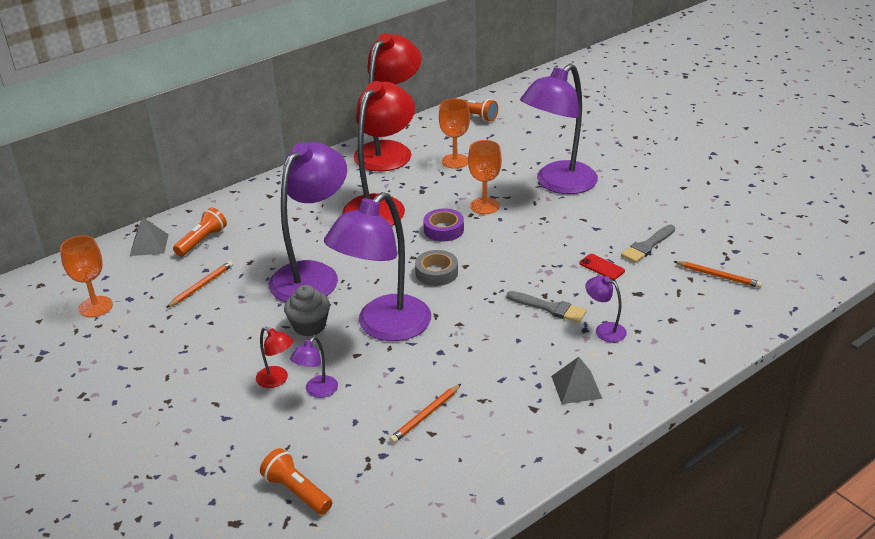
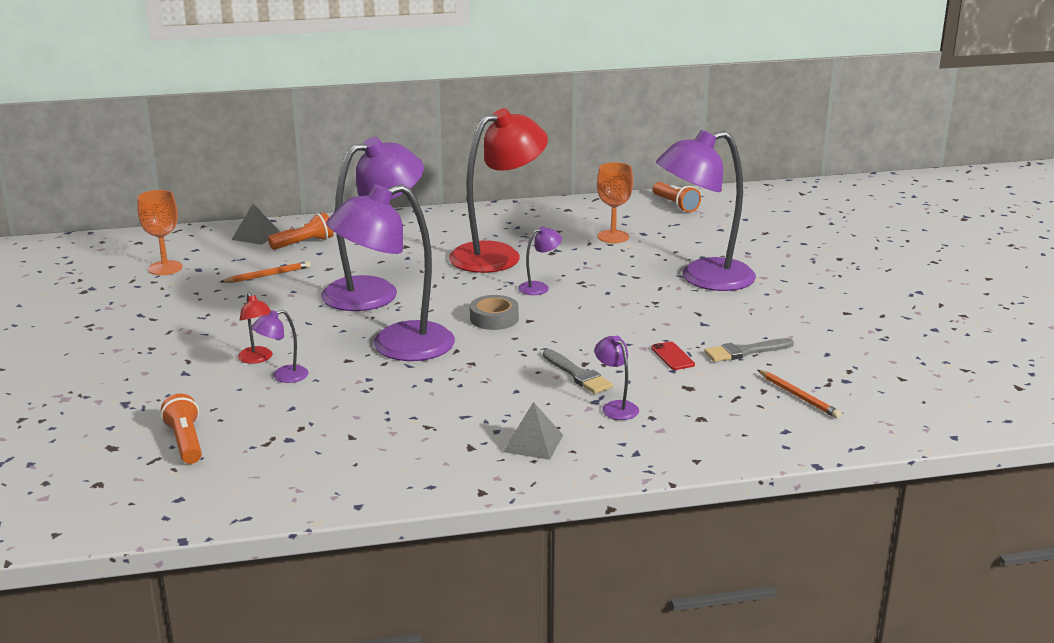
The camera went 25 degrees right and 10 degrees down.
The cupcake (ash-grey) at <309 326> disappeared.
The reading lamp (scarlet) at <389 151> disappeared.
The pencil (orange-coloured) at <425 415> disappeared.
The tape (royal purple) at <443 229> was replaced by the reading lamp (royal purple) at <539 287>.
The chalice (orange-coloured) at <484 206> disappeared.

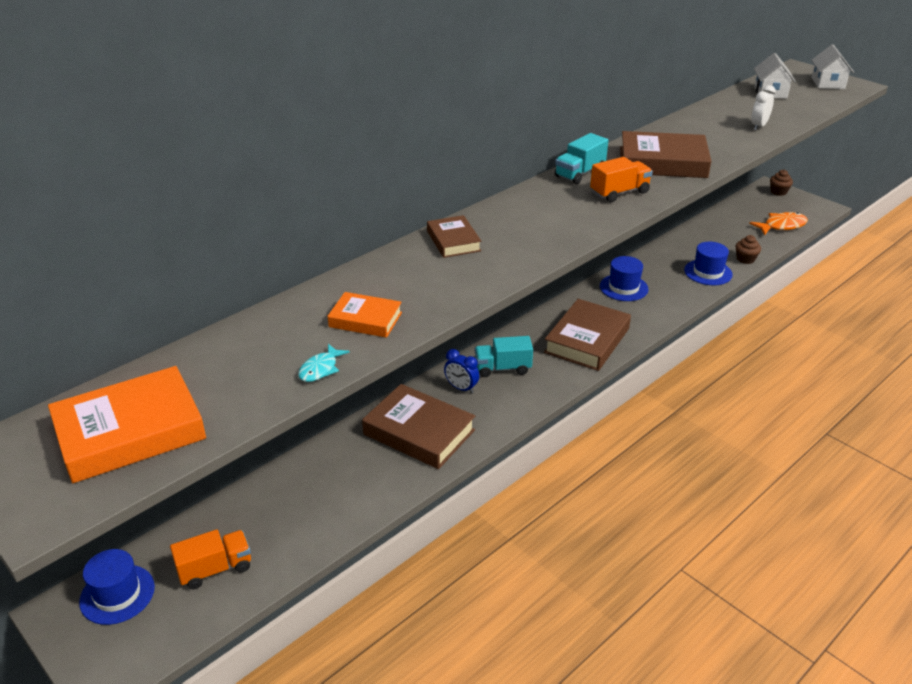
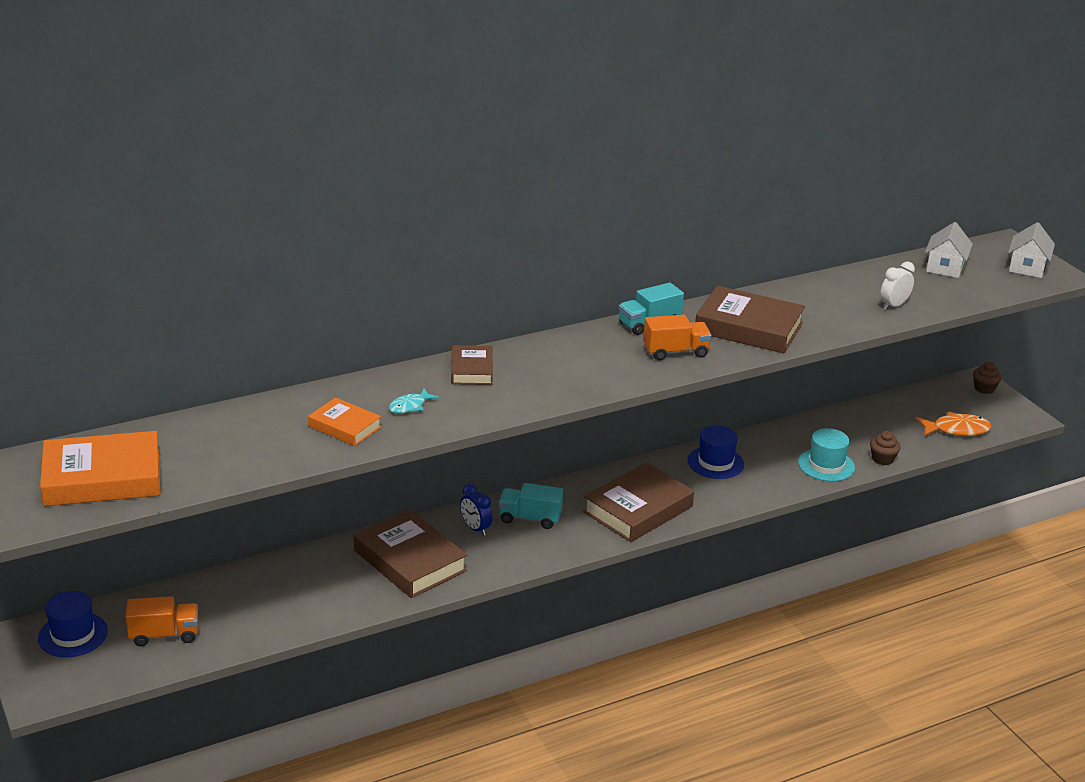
The camera went 15 degrees right and 5 degrees down.
The fish (turquoise) moved from <320 369> to <410 406>.
The hat (royal blue) at <708 272> became the hat (turquoise) at <826 465>.

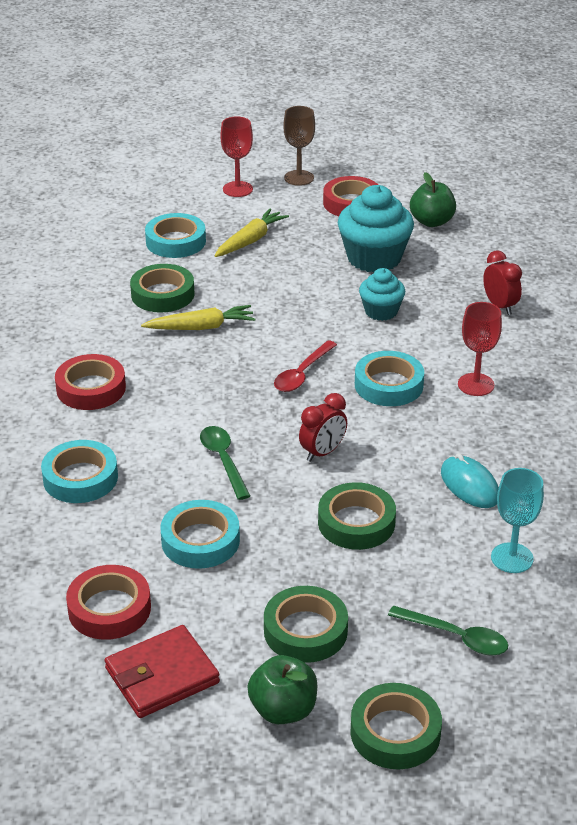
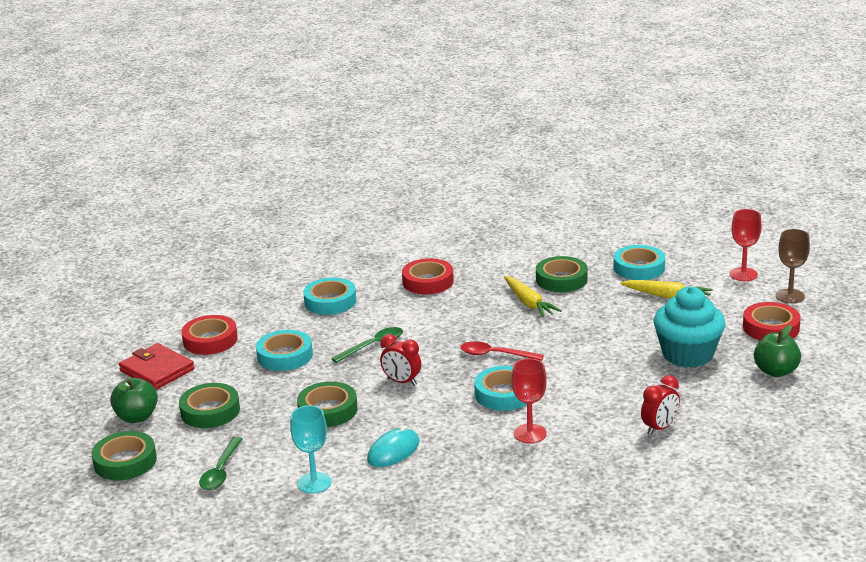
The camera went 75 degrees right and 10 degrees down.
The cupcake (turquoise) at <381 311> disappeared.

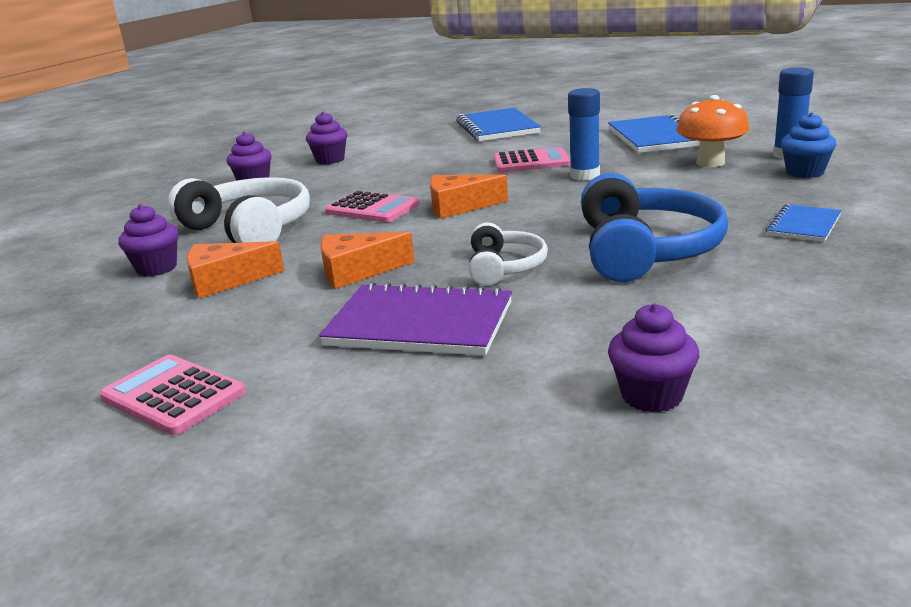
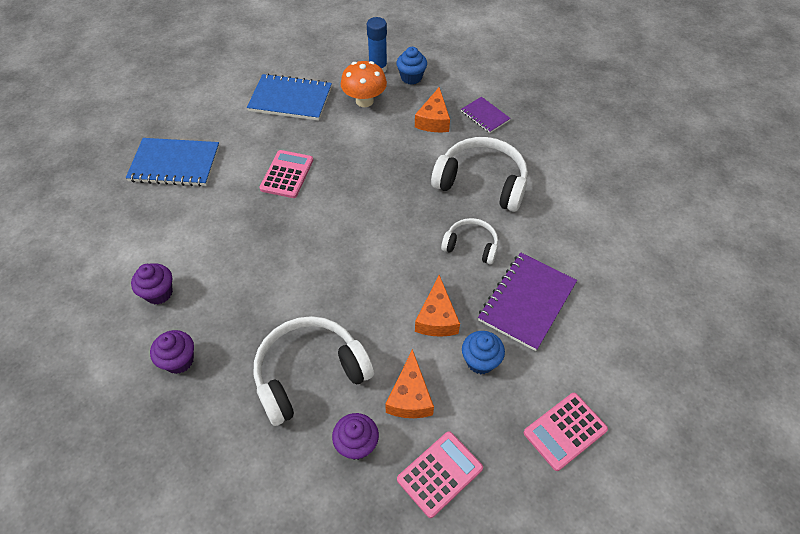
The camera went 75 degrees left and 30 degrees up.
The calculator (rose-pink) moved from <372 208> to <440 474>.
The cheese wedge (orange-coloured) moved from <459 207> to <433 120>.
The glue (royal blue) at <585 175> disappeared.
The headset (royal blue) at <645 250> became the headset (snow-white) at <481 182>.
The cupcake (royal purple) at <652 396> disappeared.
The notebook (royal blue) at <804 225> became the notebook (royal purple) at <485 116>.
The cupcake (royal blue) at <480 361> appeared.

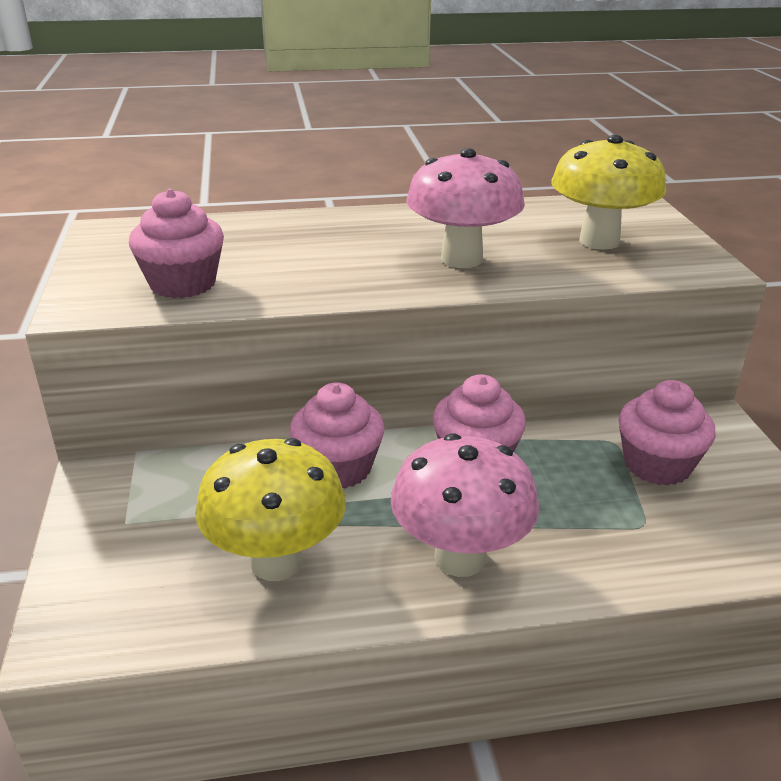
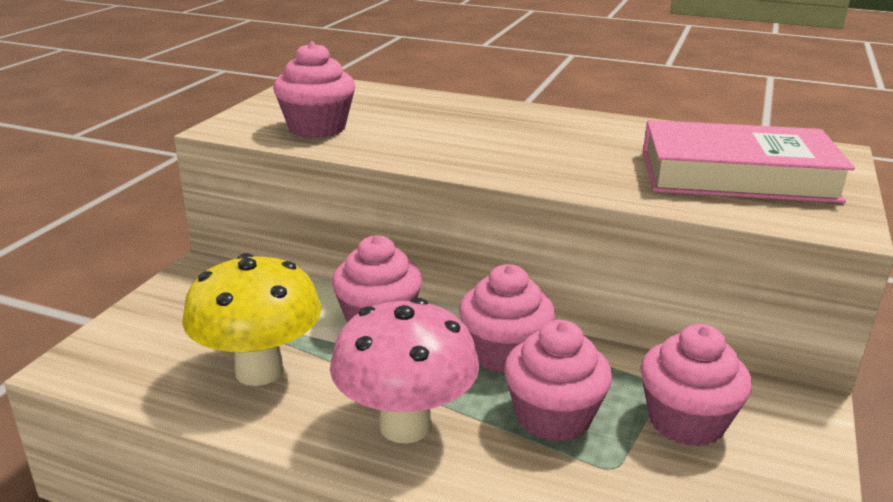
The camera went 30 degrees right and 5 degrees down.
The mushroom (rose-pink) at <461 259> disappeared.
The mushroom (bright yellow) at <599 241> was replaced by the hardcover (rose-pink) at <737 176>.
The cupcake (rose-pink) at <553 417> appeared.

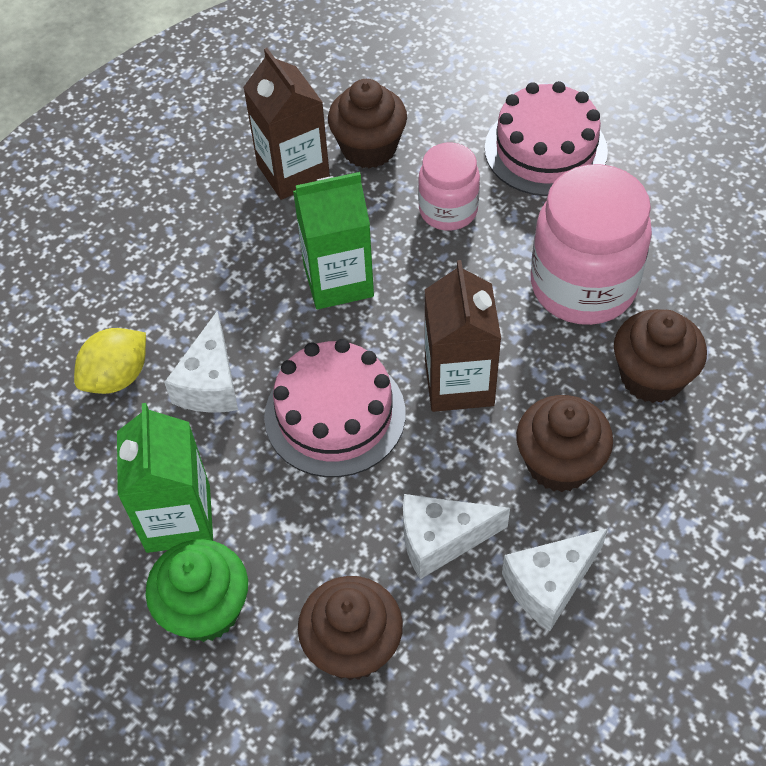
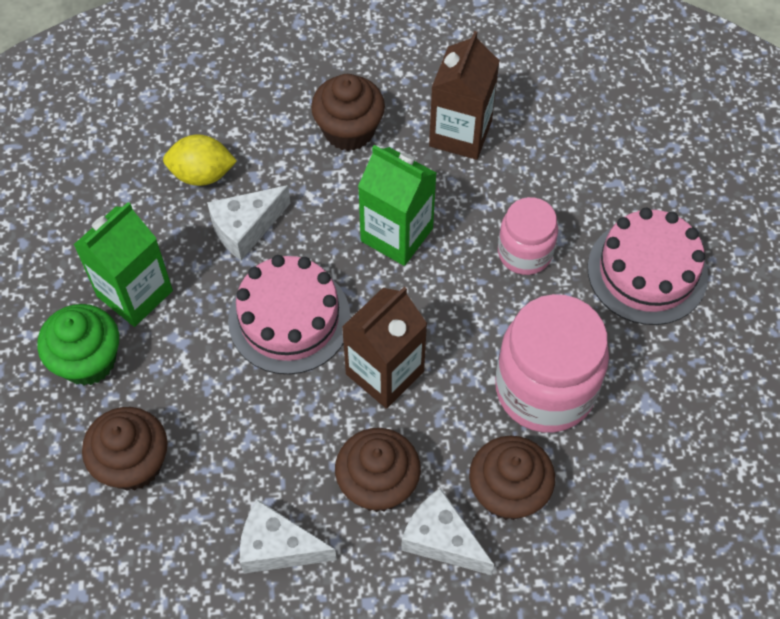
The camera went 45 degrees right and 5 degrees up.
The cupcake (brown) moved from <369 148> to <349 130>.
The cheese wedge (snow-white) moved from <441 539> to <441 540>.

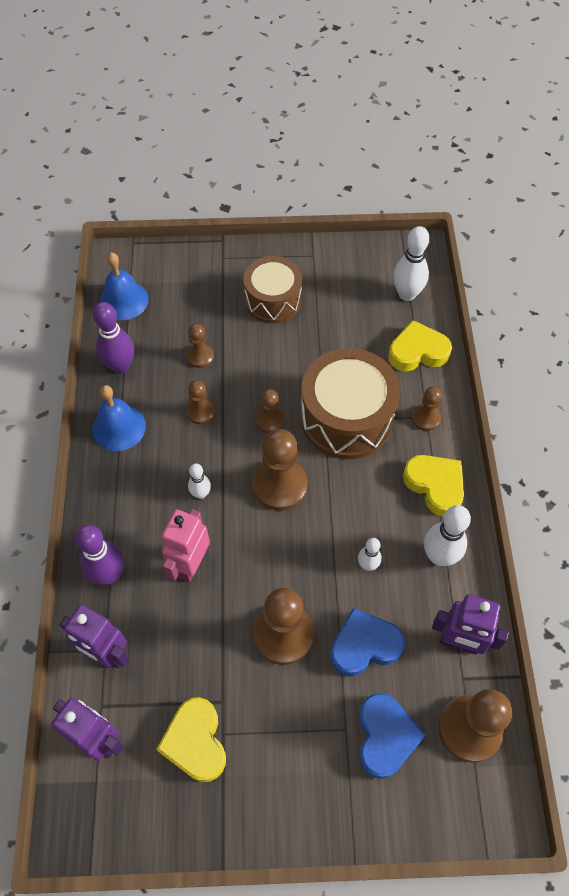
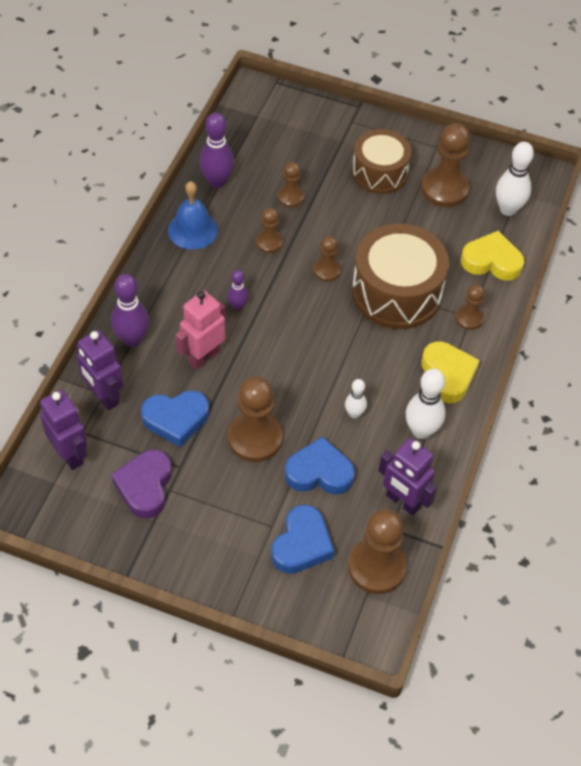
The camera went 20 degrees right and 5 degrees down.
The bell (royal blue) at <124 300> disappeared.
The love heart (bright yellow) at <195 742> became the love heart (royal purple) at <145 486>.
The skittle (snow-white) at <201 494> became the skittle (royal purple) at <238 306>.
The chess pawn (brown) moved from <280 485> to <445 189>.
The love heart (royal blue) at <176 419> appeared.

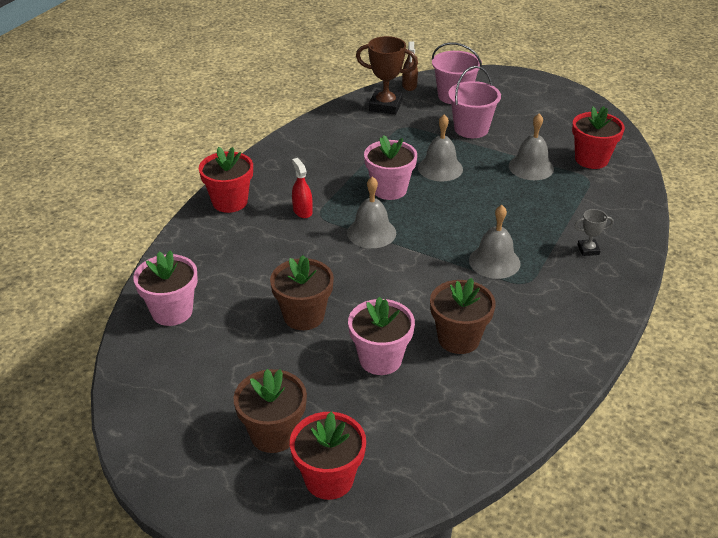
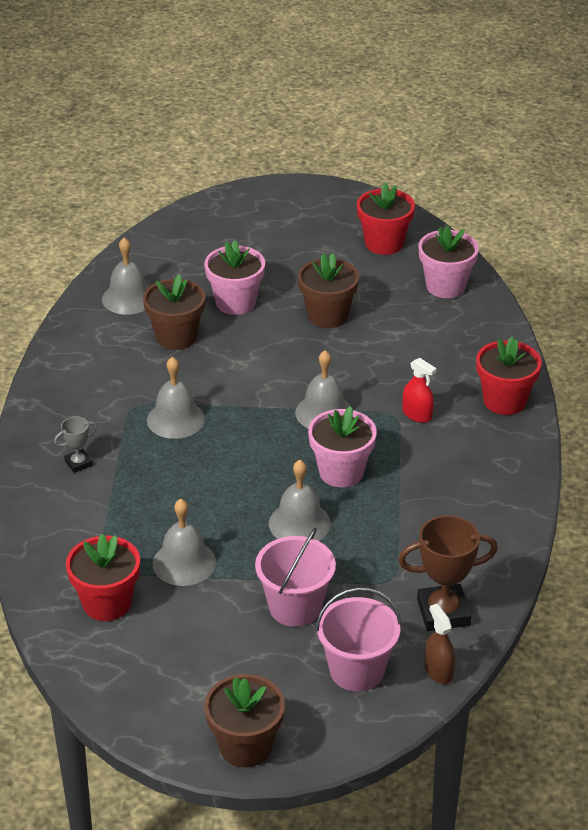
The camera went 155 degrees right and 0 degrees up.
The flower pot (brown) moved from <273 434> to <245 746>.
The flower pot (scarlet) moved from <329 479> to <384 243>.
The bell (ash-grey) at <128 298> appeared.

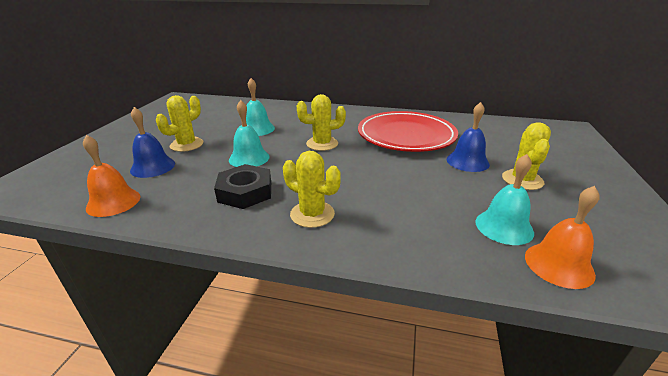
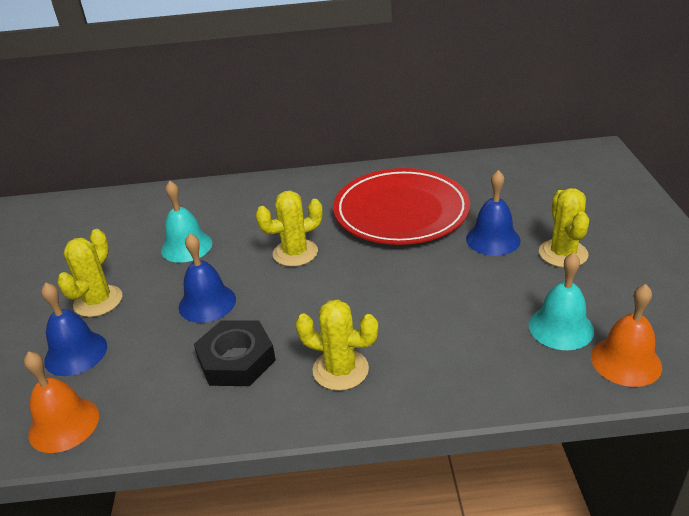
The camera went 15 degrees left and 5 degrees up.
The bell (turquoise) at <249 158> became the bell (royal blue) at <207 303>.

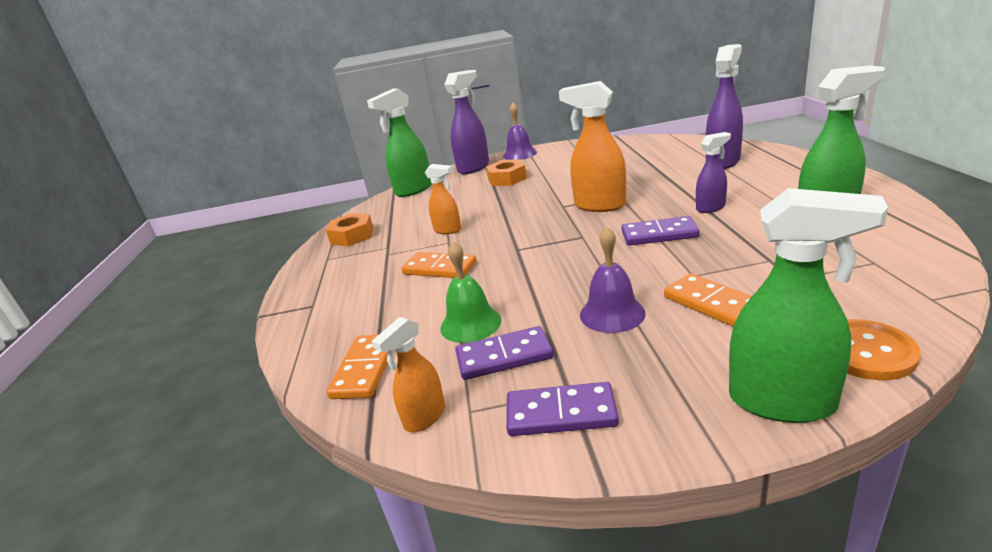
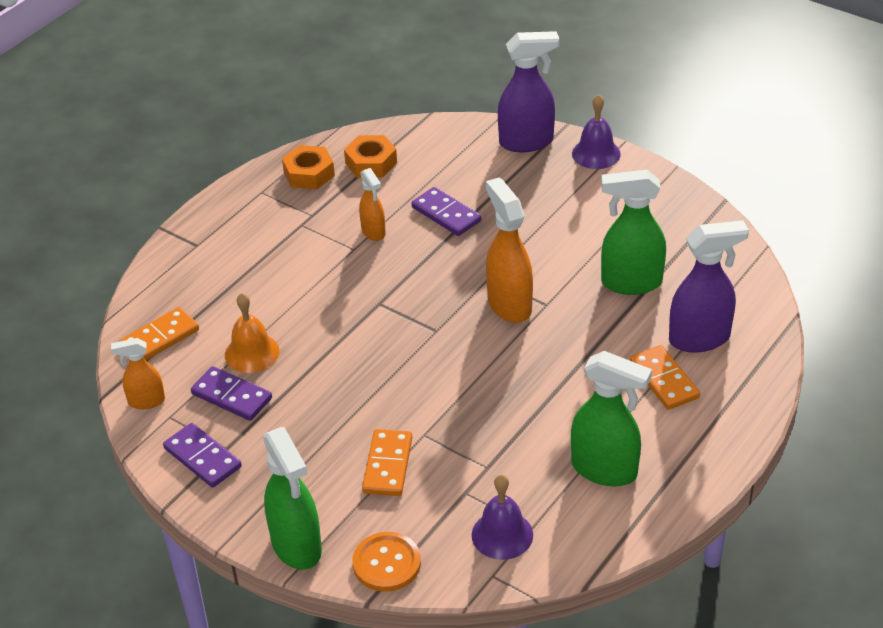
The camera went 40 degrees right and 15 degrees up.
The spray cleaner (leaf-green) moved from <413 190> to <631 283>.
The domino tile (orange-coloured) moved from <439 268> to <664 380>.
The bell (leaf-green) at <470 324> became the bell (orange-coloured) at <252 353>.
The hex nut (orange-coloured) moved from <507 179> to <371 163>.
The bell (royal purple) moved from <612 314> to <502 534>.
The domino tile (royal purple) moved from <659 234> to <446 214>.
The spray cleaner (royal purple) at <711 208> disappeared.

